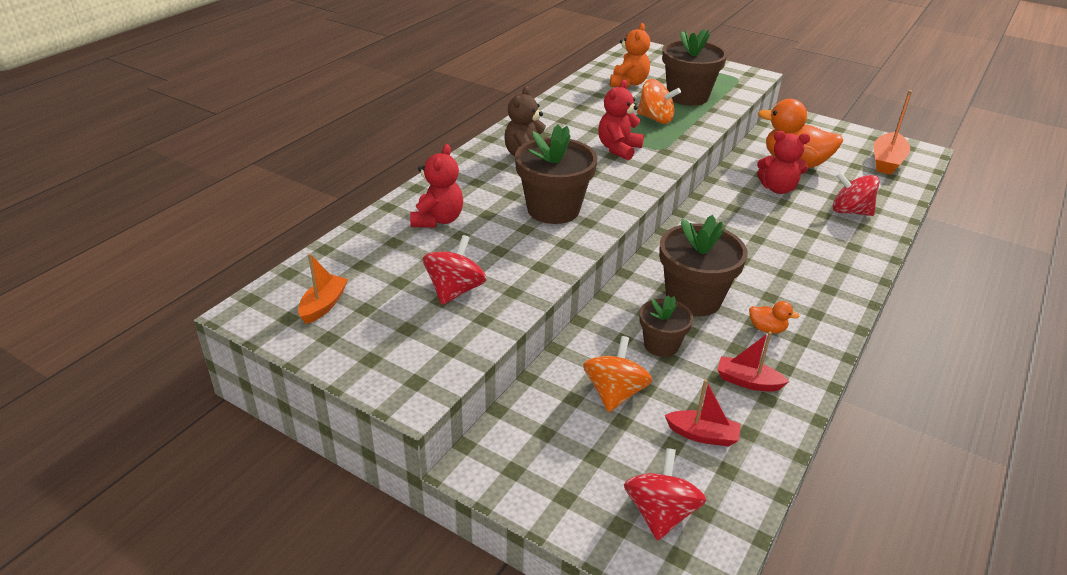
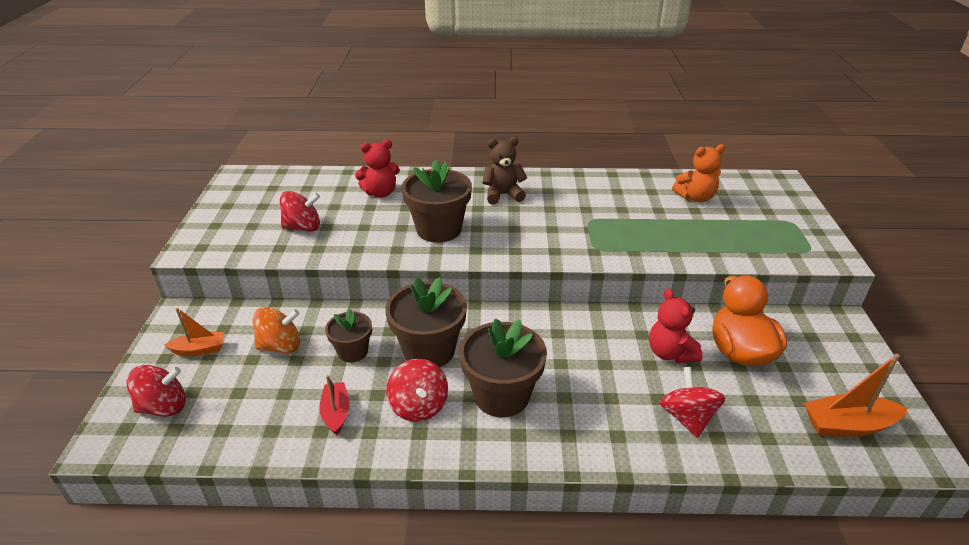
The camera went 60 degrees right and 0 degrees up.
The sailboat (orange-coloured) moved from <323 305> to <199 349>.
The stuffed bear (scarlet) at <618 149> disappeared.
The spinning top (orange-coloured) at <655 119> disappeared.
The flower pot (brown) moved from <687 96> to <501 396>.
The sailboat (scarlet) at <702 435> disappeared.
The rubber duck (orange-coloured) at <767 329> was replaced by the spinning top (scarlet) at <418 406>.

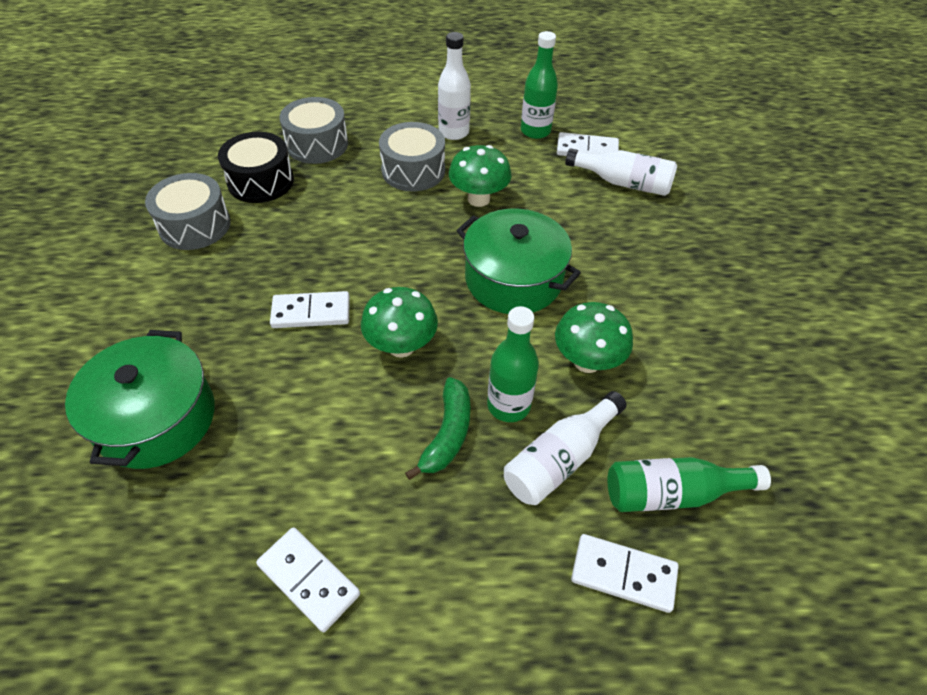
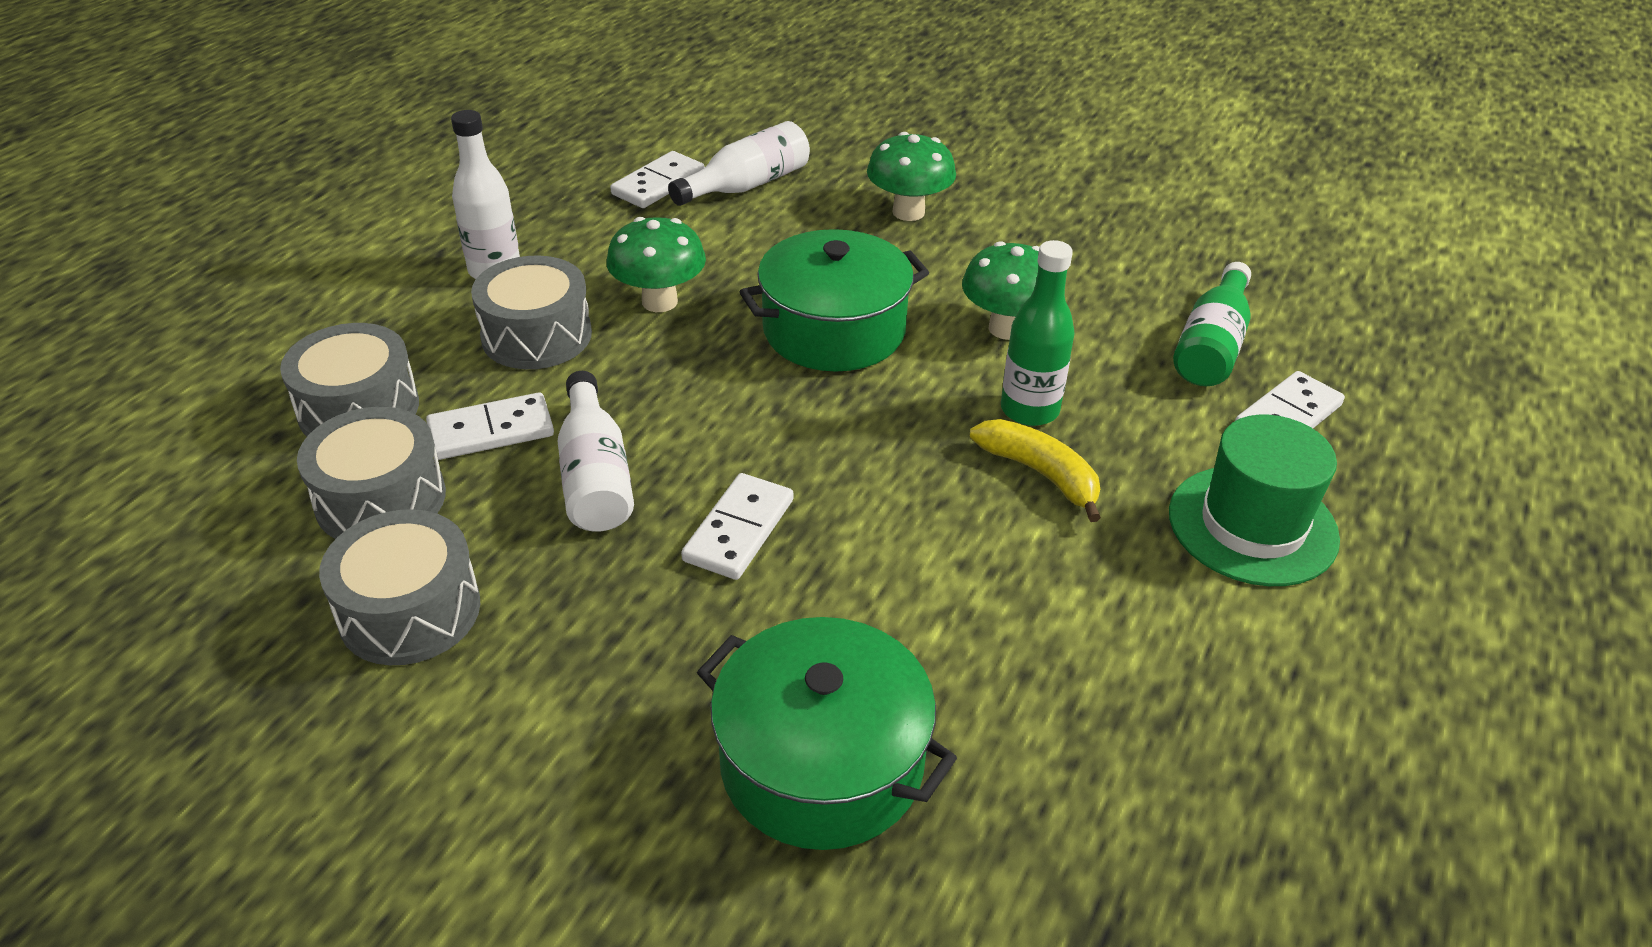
The camera went 60 degrees left and 10 degrees down.
The toy drum (jet-black) at <261 181> became the toy drum (ash-grey) at <381 499>.
The domino tile (snow-white) moved from <308 580> to <491 431>.
The mushroom (leaf-green) moved from <401 346> to <908 212>.
The banana fruit (leaf-green) at <447 434> became the banana fruit (bright yellow) at <1040 473>.
The flask (snow-white) moved from <559 459> to <595 476>.
The flask (leaf-green) at <535 131> disappeared.
The hat (leaf-green) at <1252 525> appeared.

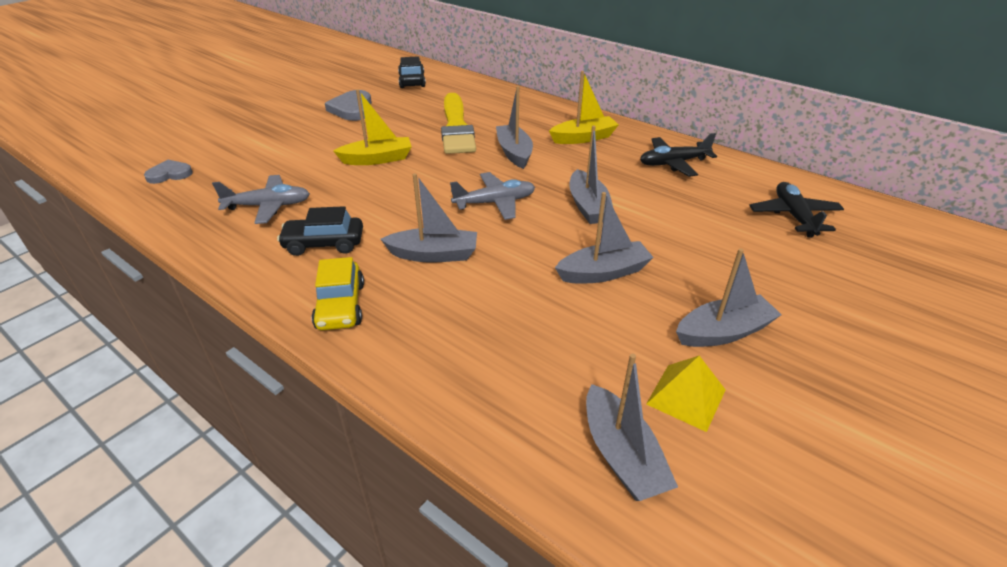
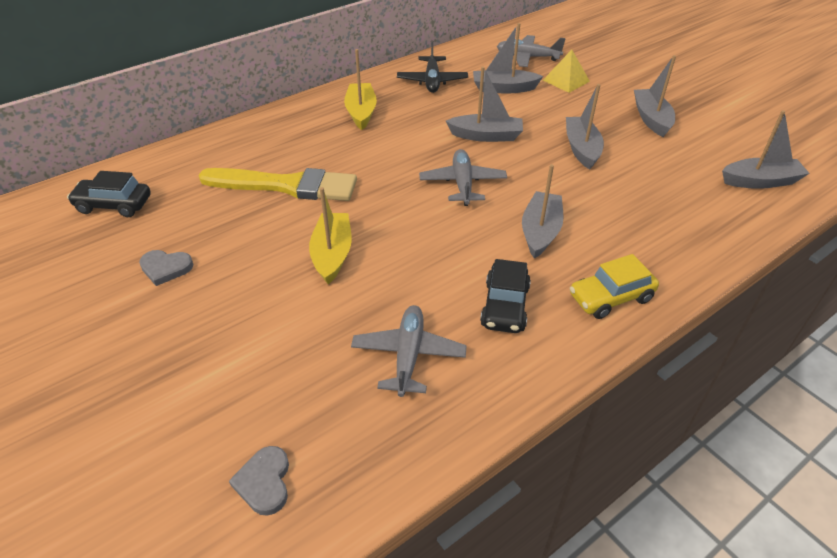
The camera went 75 degrees left and 5 degrees up.
The automobile (bright yellow) at <340 306> turned 150 degrees clockwise.
The love heart (ash-grey) at <352 109> changed to 0.65 times the size.
The sailboat (ash-grey) moved from <514 153> to <503 88>.
The solid pyramid (bright yellow) moved from <686 397> to <566 81>.
The plane (jet-black) at <794 216> became the plane (ash-grey) at <527 57>.

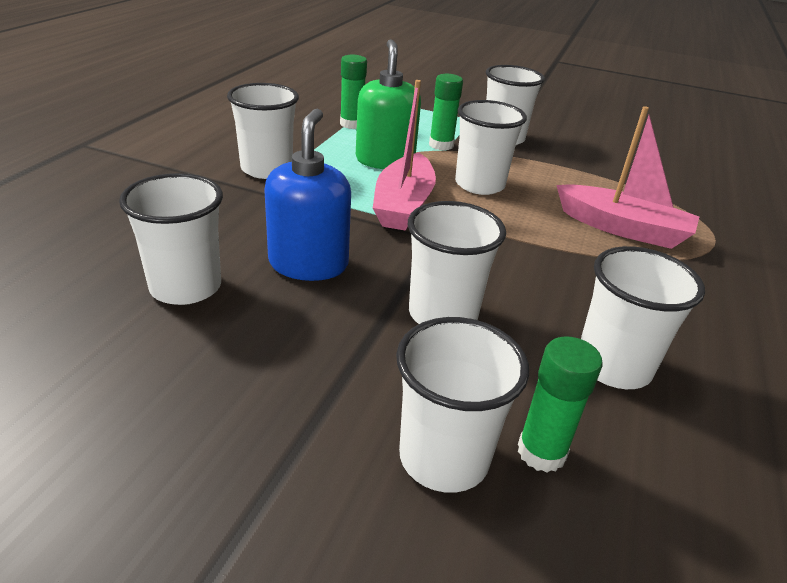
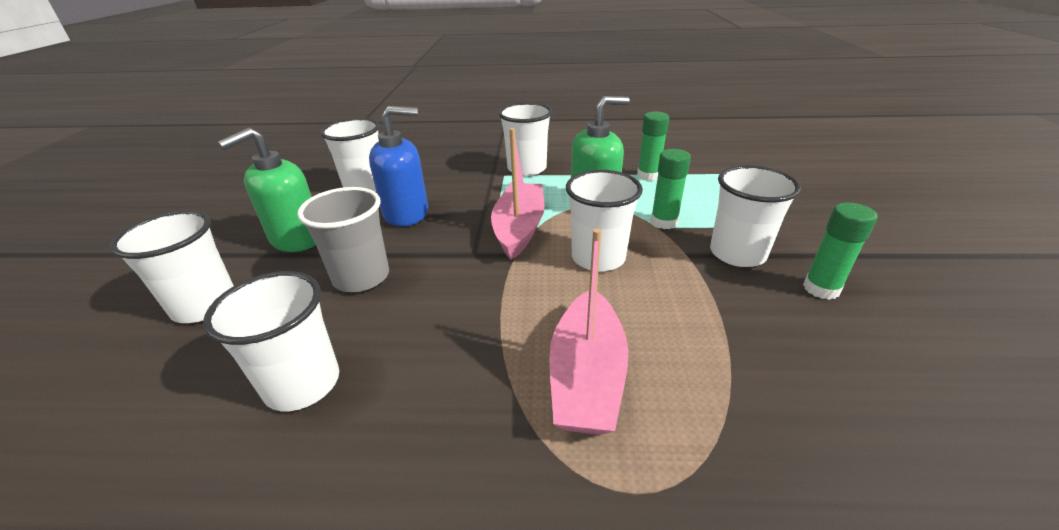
The camera went 75 degrees right and 0 degrees up.
The sailboat (rose-pink) at <403 205> turned 105 degrees clockwise.
The beaker (snow-white) at <443 314> became the beaker (ash-grey) at <361 277>.
The glue (leaf-green) moved from <541 452> to <821 289>.
The pump bottle (leaf-green) at <296 239> appeared.

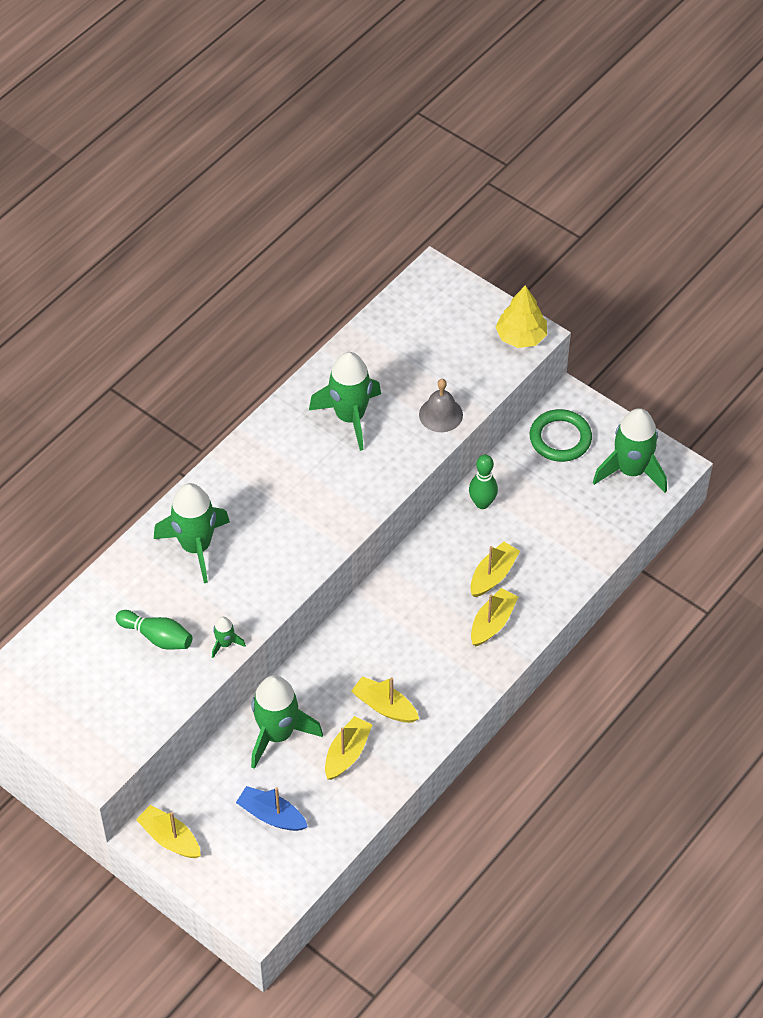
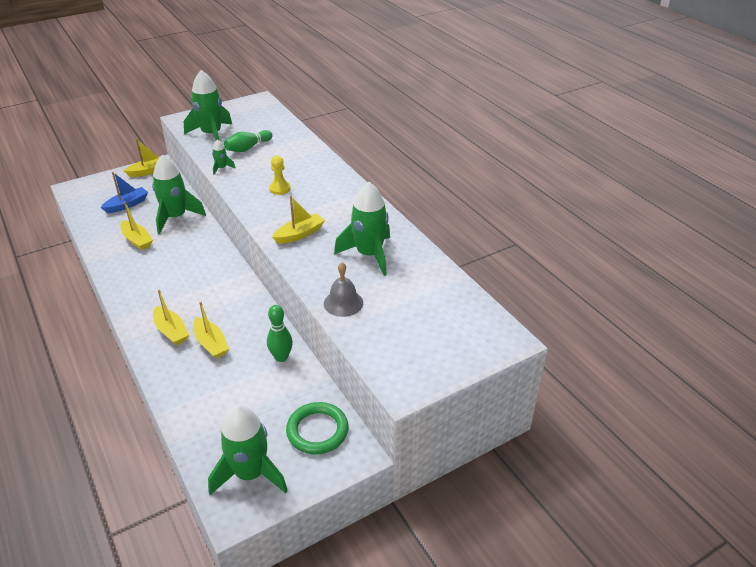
The camera went 110 degrees right and 15 degrees down.
The rocket (leaf-green) moved from <196 547> to <212 135>.
The sailboat (bright yellow) moved from <384 706> to <299 234>.
The fir tree (bright yellow) at <521 336> disappeared.
The chess pawn (bright yellow) at <280 189> appeared.

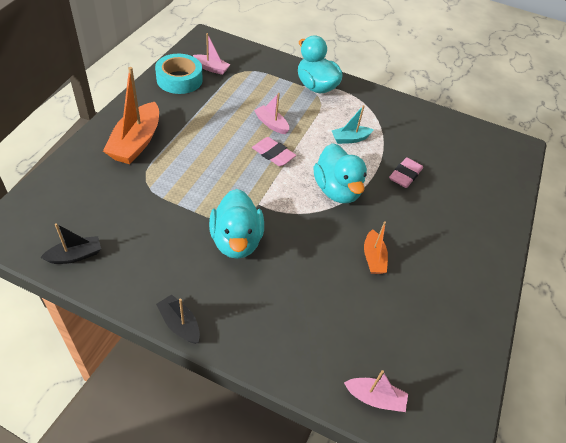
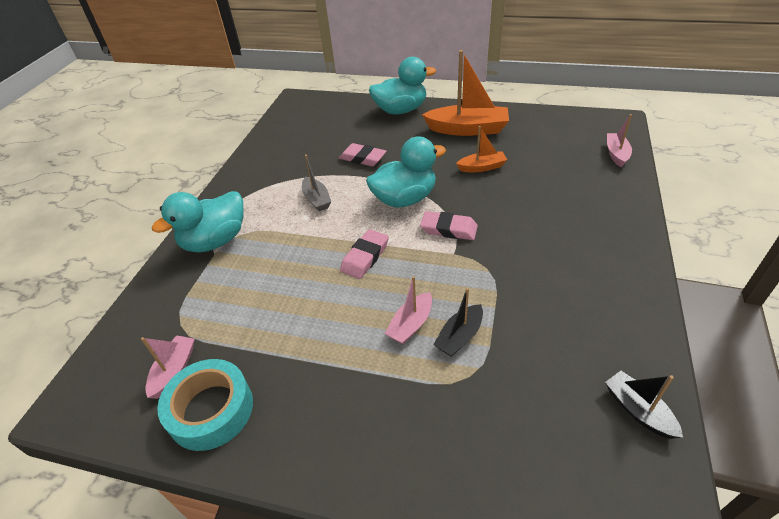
The camera went 90 degrees left and 5 degrees down.
The sailboat (orange-coloured) moved from <136 142> to <467 129>.
The sailboat (jet-black) moved from <179 324> to <459 336>.
The rubber duck (turquoise) moved from <236 241> to <401 110>.
The sailboat (rose-pink) moved from <271 124> to <411 324>.
The sailboat (turquoise) at <350 139> became the sailboat (ash-grey) at <316 199>.
The pencil eraser (rose-pink) at <448 229> appeared.

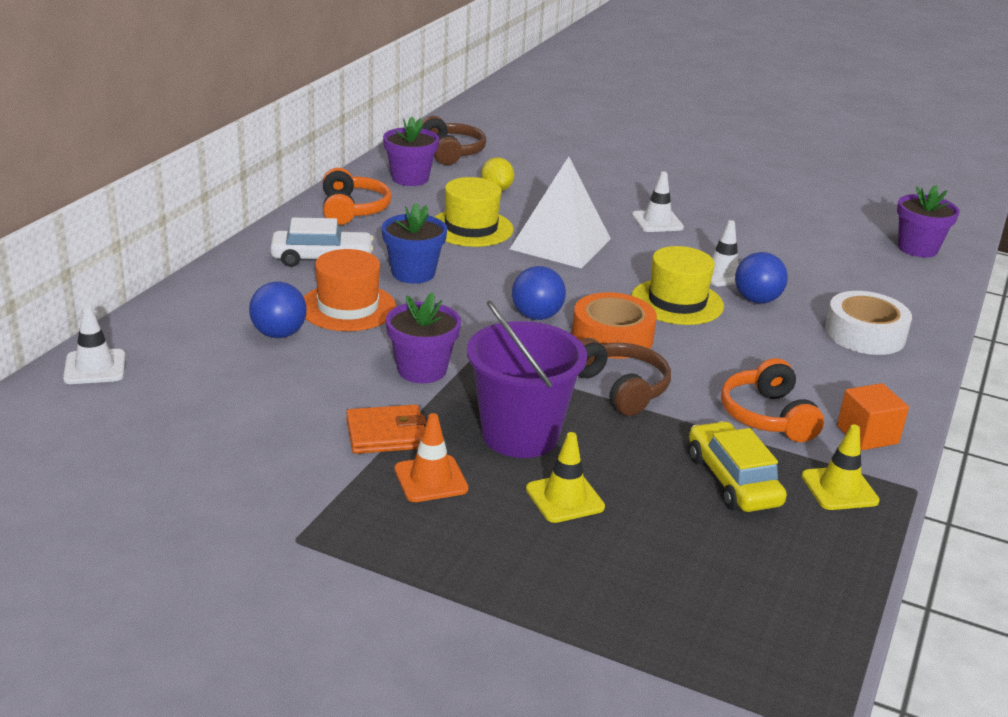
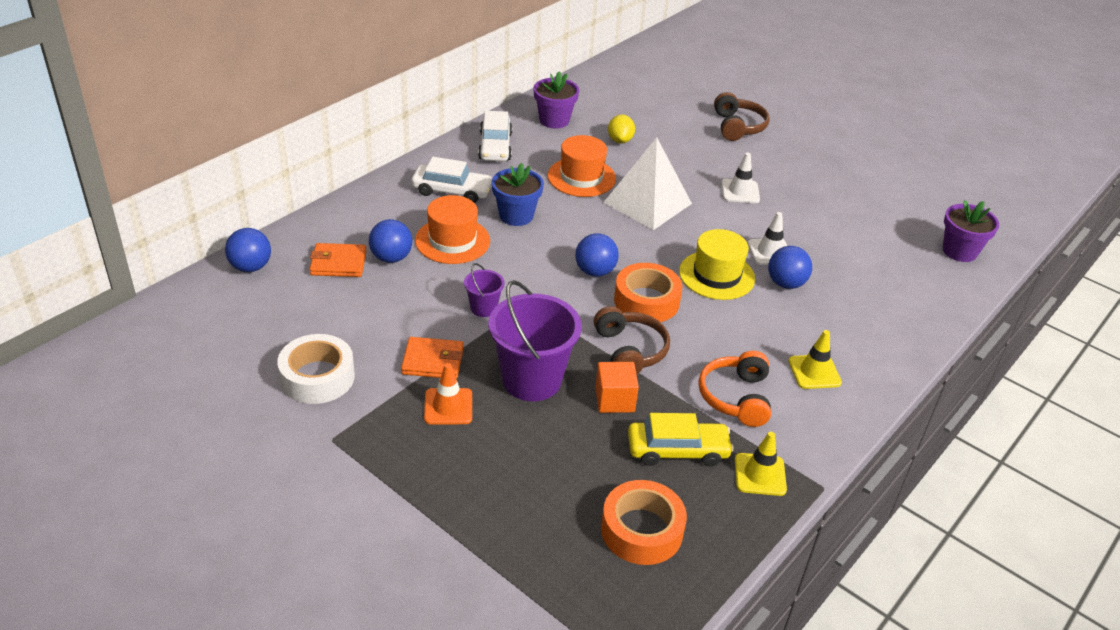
The camera went 15 degrees right and 10 degrees up.
The safety cone (snow-white) at <95 367> was replaced by the ball (royal blue) at <251 267>.
The headset (orange-coloured) at <352 210> was replaced by the automobile (snow-white) at <495 146>.
The flower pot (royal purple) at <422 370> was replaced by the pail (royal purple) at <483 308>.
The headset (brown) moved from <451 152> to <738 126>.
The hat (bright yellow) at <471 228> became the hat (orange-coloured) at <581 177>.
The safety cone (bright yellow) moved from <565 498> to <814 372>.
The automobile (bright yellow) at <732 480> turned 90 degrees clockwise.
The tape (snow-white) moved from <864 334> to <317 377>.
The solid cube (orange-coloured) moved from <867 435> to <614 400>.
The card wallet (orange-coloured) at <338 263> appeared.
The tape (orange-coloured) at <641 530> appeared.

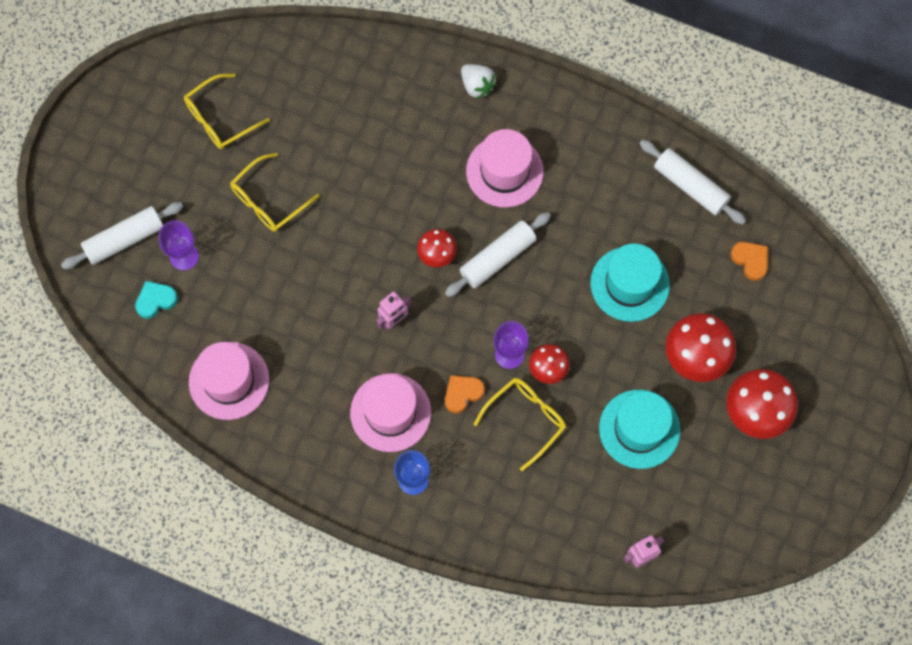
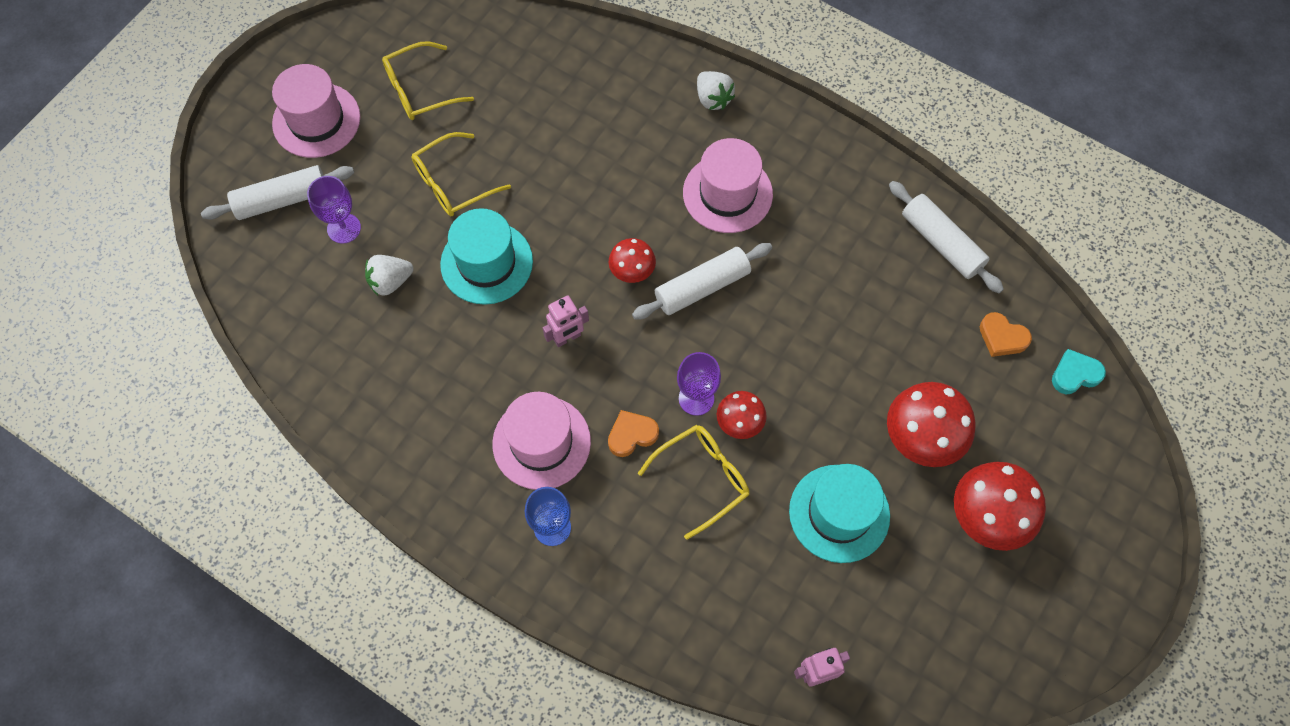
The camera went 10 degrees right and 5 degrees down.
The love heart (turquoise) moved from <156 300> to <1075 374>.
The hat (rose-pink) moved from <229 381> to <316 120>.
The hat (turquoise) moved from <630 284> to <486 263>.
The love heart (orange-coloured) at <750 260> turned 150 degrees clockwise.
The berry (snow-white) at <390 281> appeared.

